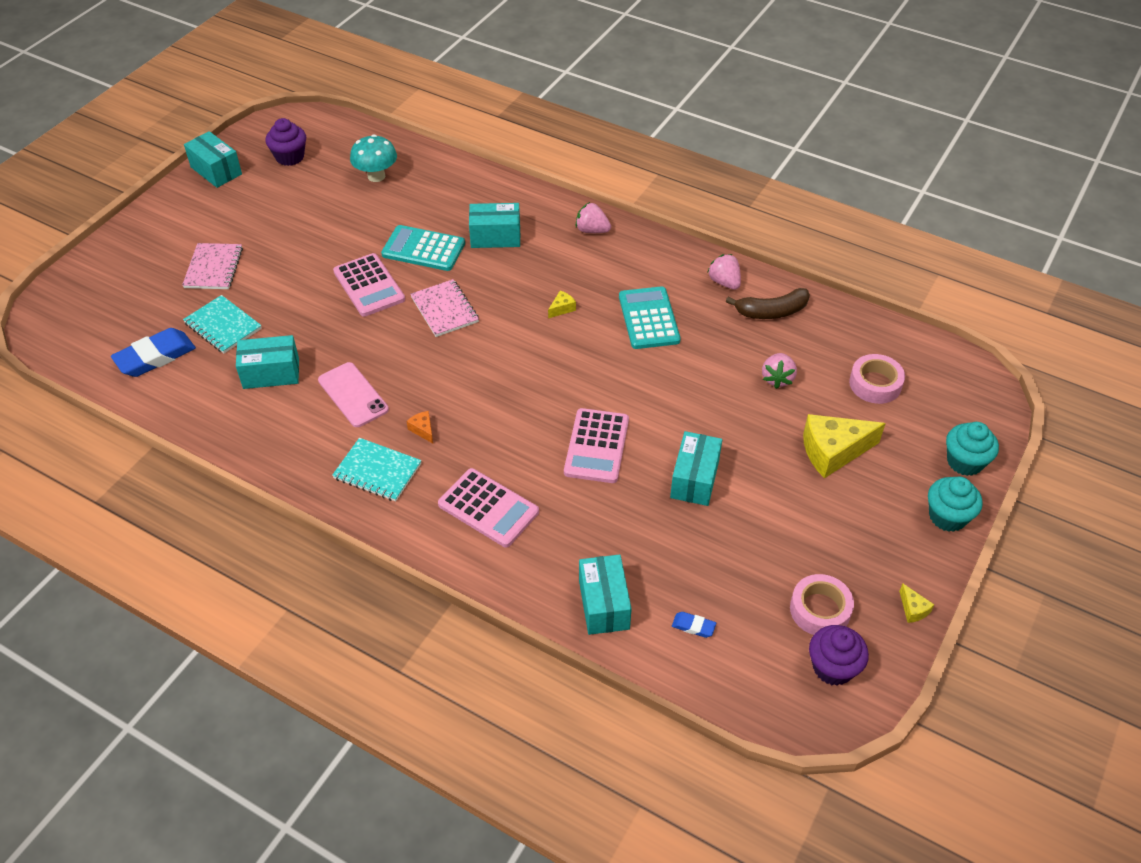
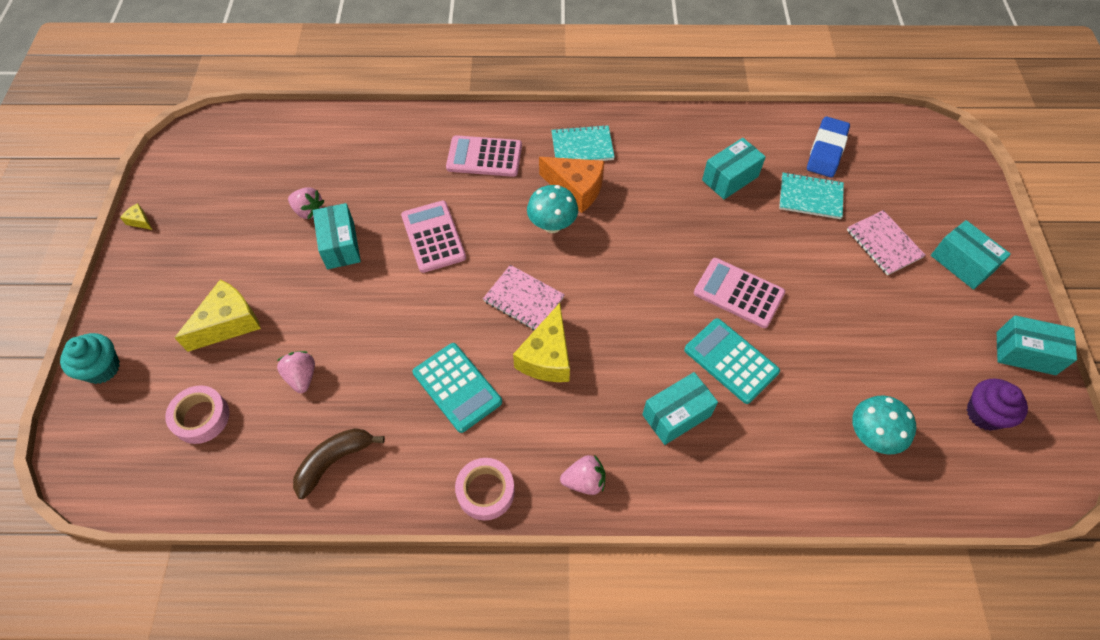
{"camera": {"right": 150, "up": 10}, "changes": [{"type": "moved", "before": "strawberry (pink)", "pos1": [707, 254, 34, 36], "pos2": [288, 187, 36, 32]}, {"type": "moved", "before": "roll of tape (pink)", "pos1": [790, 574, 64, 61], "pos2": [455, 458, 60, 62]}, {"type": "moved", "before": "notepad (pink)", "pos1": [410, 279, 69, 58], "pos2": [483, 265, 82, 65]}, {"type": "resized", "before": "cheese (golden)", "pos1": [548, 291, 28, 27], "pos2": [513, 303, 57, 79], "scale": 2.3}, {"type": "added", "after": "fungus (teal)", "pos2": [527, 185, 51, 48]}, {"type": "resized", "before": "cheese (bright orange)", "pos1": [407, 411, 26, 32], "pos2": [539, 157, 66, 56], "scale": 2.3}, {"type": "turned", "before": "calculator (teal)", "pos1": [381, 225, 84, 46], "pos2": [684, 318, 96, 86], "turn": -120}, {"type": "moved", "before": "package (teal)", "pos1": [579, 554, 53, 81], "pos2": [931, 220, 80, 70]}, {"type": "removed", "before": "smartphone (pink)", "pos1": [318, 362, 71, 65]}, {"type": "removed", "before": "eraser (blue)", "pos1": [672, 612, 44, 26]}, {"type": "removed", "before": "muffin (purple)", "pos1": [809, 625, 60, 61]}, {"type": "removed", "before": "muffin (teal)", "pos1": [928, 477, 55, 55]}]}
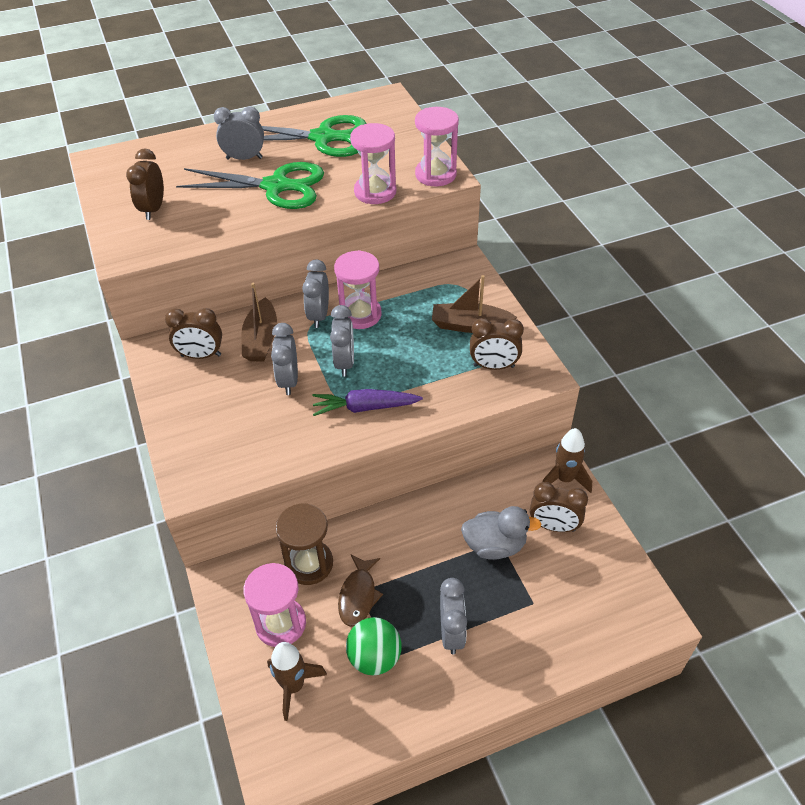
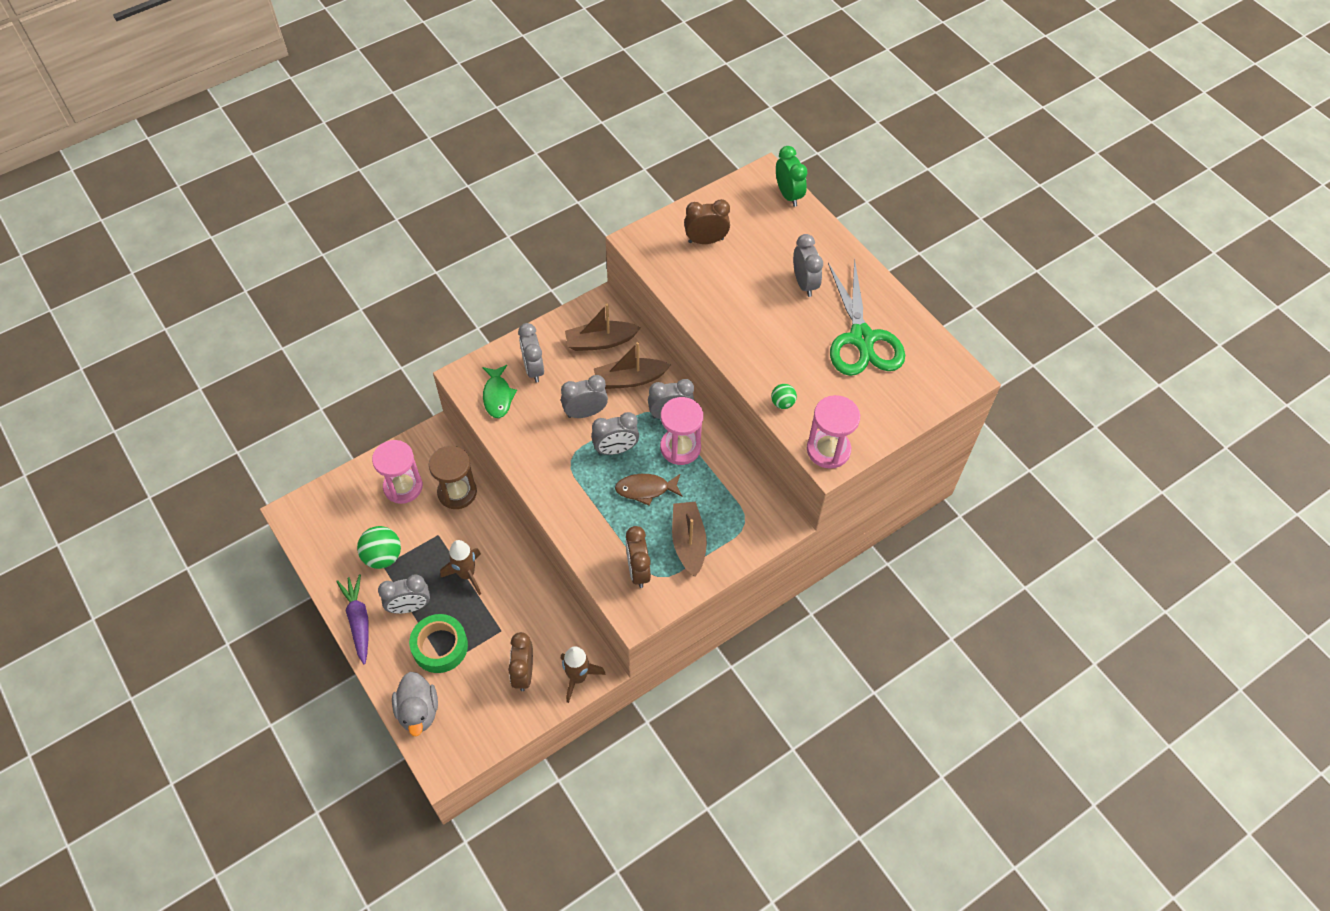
{"camera": {"right": 75, "up": 10}, "changes": [{"type": "moved", "before": "toy carrot (purple)", "pos1": [313, 389, 110, 27], "pos2": [336, 574, 33, 90]}, {"type": "moved", "before": "rubber duck (gray)", "pos1": [461, 506, 80, 54], "pos2": [392, 672, 46, 65]}, {"type": "added", "after": "roll of tape (green)", "pos2": [409, 614, 59, 59]}, {"type": "moved", "before": "toy rocket (brown)", "pos1": [267, 642, 60, 79], "pos2": [440, 540, 41, 55]}, {"type": "added", "after": "fish figure (green)", "pos2": [482, 365, 35, 53]}, {"type": "added", "after": "clock (gray)", "pos2": [518, 323, 26, 60]}, {"type": "replaced", "before": "clock (brown)", "after": "sailboat (brown)", "pos1": [165, 308, 57, 51], "pos2": [565, 304, 76, 47]}, {"type": "moved", "before": "fish figure (brown)", "pos1": [338, 554, 45, 73], "pos2": [615, 474, 67, 32]}, {"type": "replaced", "before": "sandglass (pink)", "after": "play ball (green)", "pos1": [350, 123, 46, 81], "pos2": [771, 384, 26, 25]}, {"type": "added", "after": "clock (green)", "pos2": [776, 146, 31, 61]}, {"type": "removed", "before": "scissors (green)", "pos1": [176, 162, 148, 47]}]}
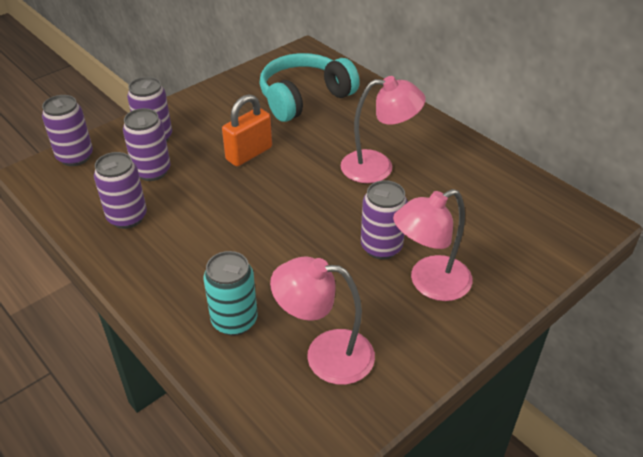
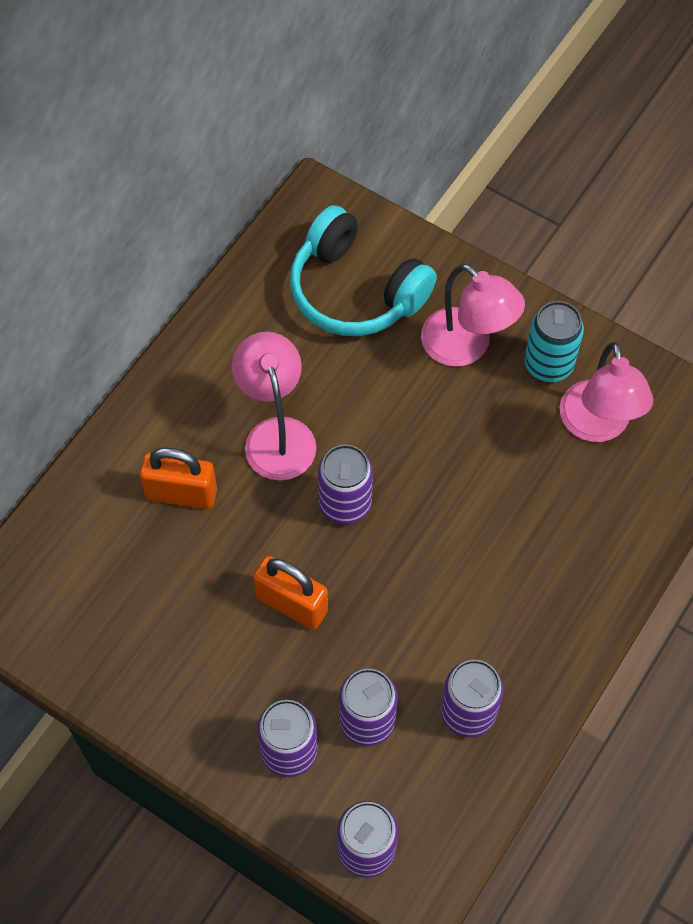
{"camera": {"right": -105, "up": 20}, "changes": [{"type": "added", "after": "lock (bright orange)", "pos2": [140, 448, 77, 61]}, {"type": "moved", "before": "headphones (teal)", "pos1": [260, 53, 100, 69], "pos2": [290, 205, 147, 131]}, {"type": "moved", "before": "tin (purple)", "pos1": [361, 180, 47, 79], "pos2": [318, 445, 55, 80]}, {"type": "moved", "before": "tin (teal)", "pos1": [203, 251, 54, 85], "pos2": [524, 301, 60, 81]}]}
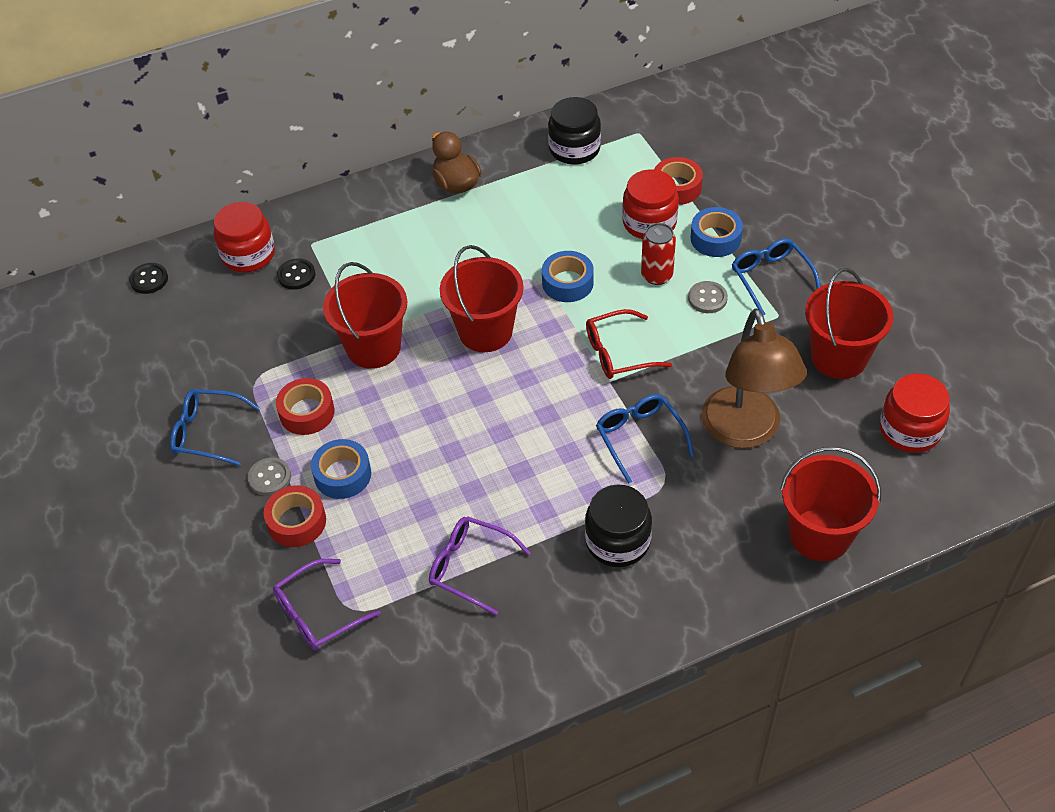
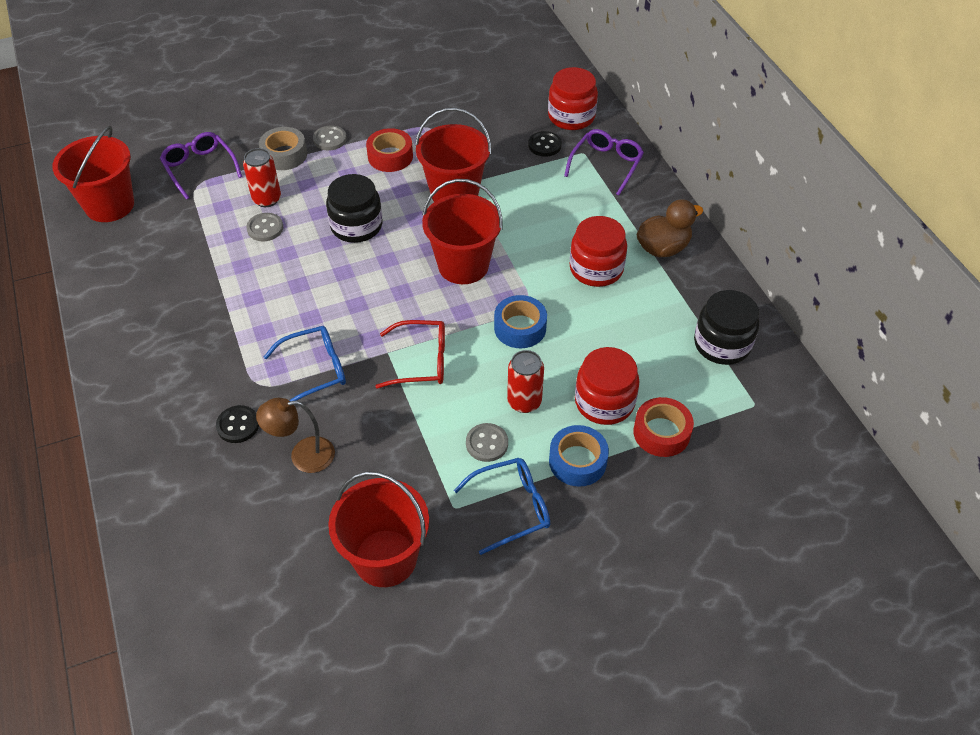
{"camera": {"right": 90, "up": 0}, "changes": [{"type": "moved", "before": "pail (red)", "pos1": [780, 447, 101, 114], "pos2": [52, 126, 82, 96]}, {"type": "moved", "before": "sewing button (ebony)", "pos1": [129, 263, 39, 31], "pos2": [216, 405, 43, 38]}, {"type": "added", "after": "tin (red)", "pos2": [243, 148, 38, 59]}, {"type": "added", "after": "sewing button (gray)", "pos2": [246, 213, 37, 28]}, {"type": "resized", "before": "lamp (brown)", "pos1": [702, 308, 105, 140], "pos2": [256, 398, 79, 75], "scale": 0.54}, {"type": "recoloured", "before": "roll of tape (red)", "after": "roll of tape (gray)", "pos1": [264, 485, 62, 62], "pos2": [259, 127, 48, 43]}, {"type": "moved", "before": "preserve jar (ebony)", "pos1": [585, 484, 67, 83], "pos2": [326, 174, 57, 69]}, {"type": "turned", "before": "spectacles (red)", "pos1": [586, 309, 86, 70], "pos2": [375, 320, 70, 69], "turn": 105}, {"type": "moved", "before": "spectacles (purple)", "pos1": [429, 516, 102, 99], "pos2": [564, 129, 80, 66]}, {"type": "moved", "before": "preserve jar (red)", "pos1": [879, 374, 71, 79], "pos2": [570, 216, 57, 71]}, {"type": "removed", "before": "spectacles (blue)", "pos1": [170, 389, 90, 77]}, {"type": "removed", "before": "roll of tape (blue)", "pos1": [311, 439, 60, 60]}]}
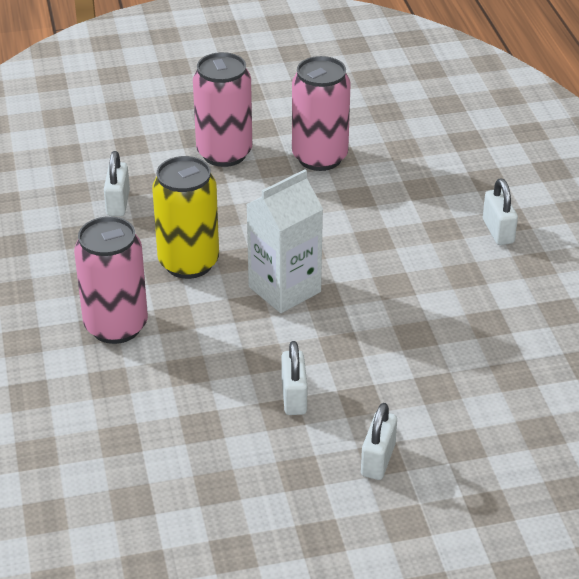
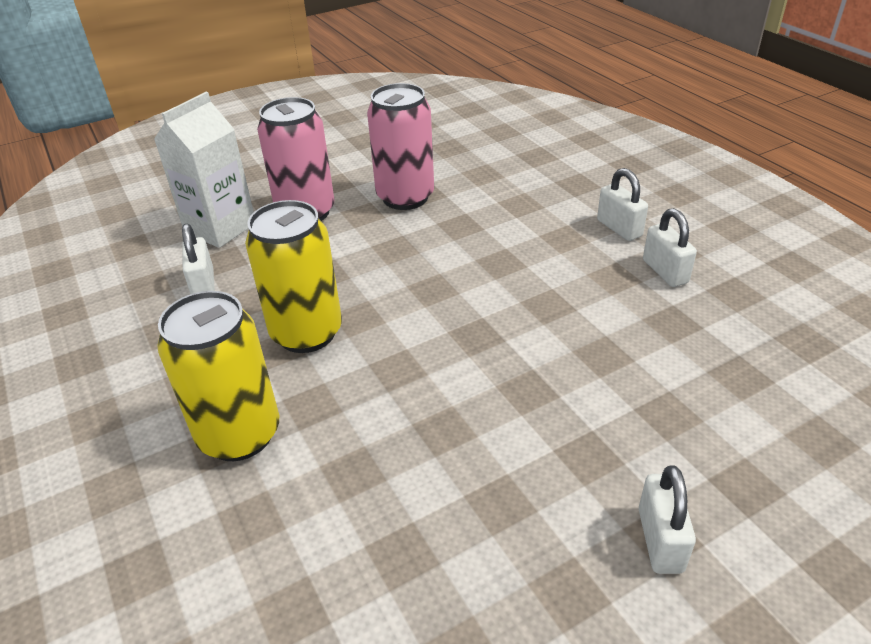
{"camera": {"right": -15, "up": 0}, "changes": [{"type": "moved", "before": "carton (pure white)", "pos1": [246, 170, 77, 143], "pos2": [154, 92, 100, 156]}, {"type": "recoloured", "before": "tin (pink)", "after": "tin (golden)", "pos1": [74, 216, 74, 128], "pos2": [157, 291, 122, 170]}, {"type": "moved", "before": "lock (pure white)", "pos1": [281, 341, 26, 74], "pos2": [643, 208, 54, 79]}]}
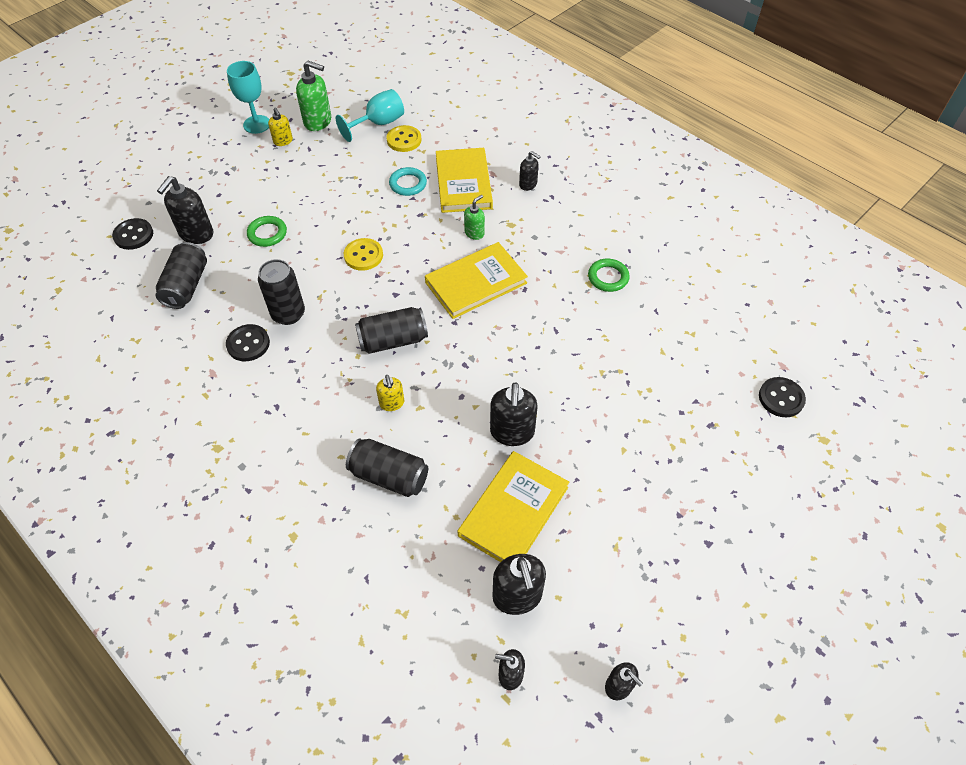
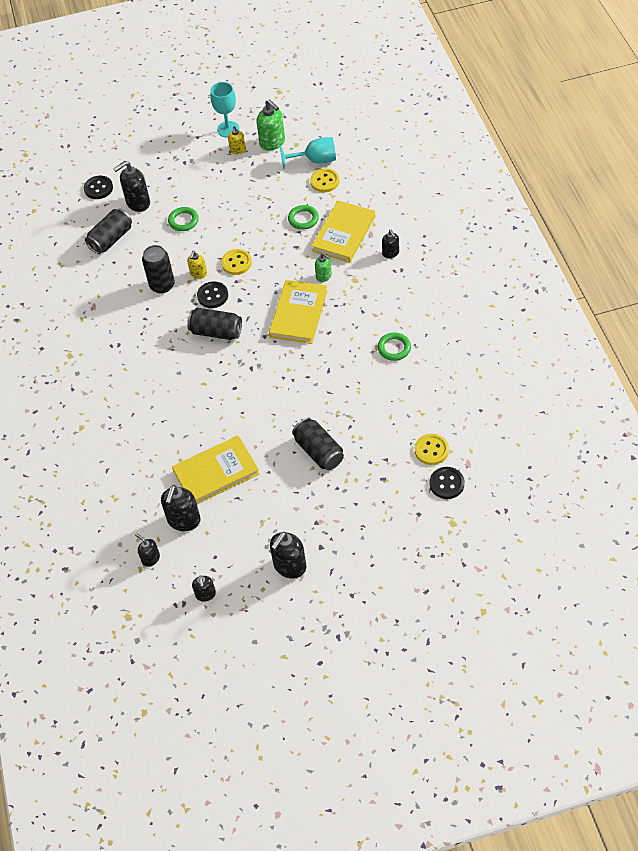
{"camera": {"right": 35, "up": 0}, "changes": [{"type": "moved", "before": "soap dispenser (golden)", "pos1": [376, 375, 28, 36], "pos2": [187, 251, 20, 28]}, {"type": "moved", "before": "sewing button (ebony)", "pos1": [226, 324, 44, 37], "pos2": [197, 282, 31, 26]}, {"type": "turned", "before": "hardcover (golden)", "pos1": [425, 242, 103, 77], "pos2": [269, 280, 58, 64], "turn": -75}, {"type": "moved", "before": "soap dispenser (ebony)", "pos1": [490, 382, 48, 64], "pos2": [270, 532, 36, 47]}, {"type": "recoloured", "before": "hoop (teal)", "after": "hoop (green)", "pos1": [389, 167, 38, 29], "pos2": [288, 205, 31, 25]}, {"type": "moved", "before": "tin (ebony)", "pos1": [346, 438, 82, 59], "pos2": [292, 417, 52, 53]}, {"type": "turned", "before": "soap dispenser (green)", "pos1": [464, 195, 21, 45], "pos2": [315, 253, 17, 29], "turn": 60}, {"type": "added", "after": "sewing button (golden)", "pos2": [415, 434, 34, 31]}]}
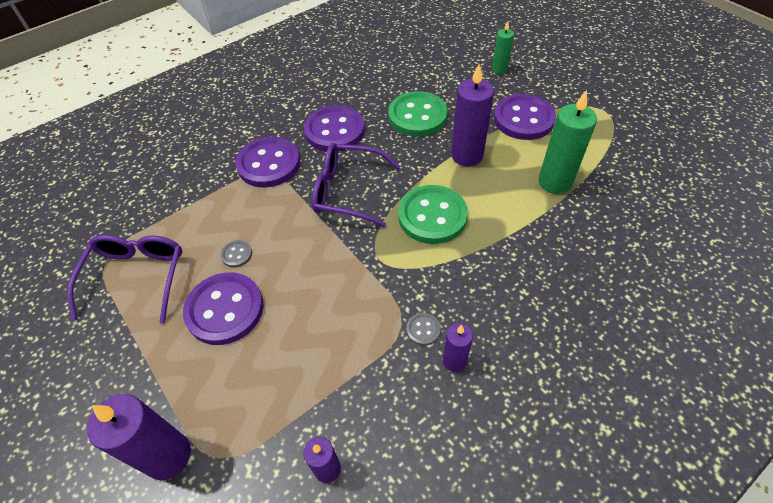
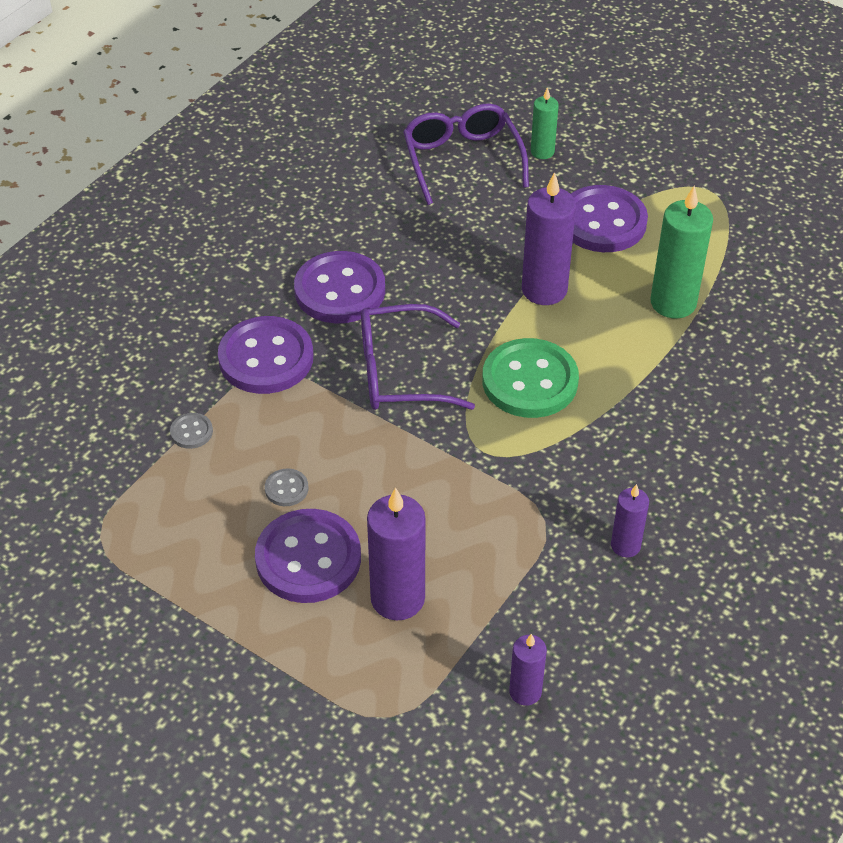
{"camera": {"right": -20, "up": -5}, "changes": [{"type": "moved", "before": "sewing button (gray)", "pos1": [406, 313, 35, 33], "pos2": [170, 413, 43, 36]}, {"type": "moved", "before": "pillar candle (purple)", "pos1": [87, 394, 104, 86], "pos2": [367, 487, 58, 133]}, {"type": "moved", "before": "spectacles (purple)", "pos1": [67, 235, 115, 88], "pos2": [403, 103, 126, 102]}, {"type": "removed", "before": "sewing button (green)", "pos1": [388, 91, 60, 45]}]}
